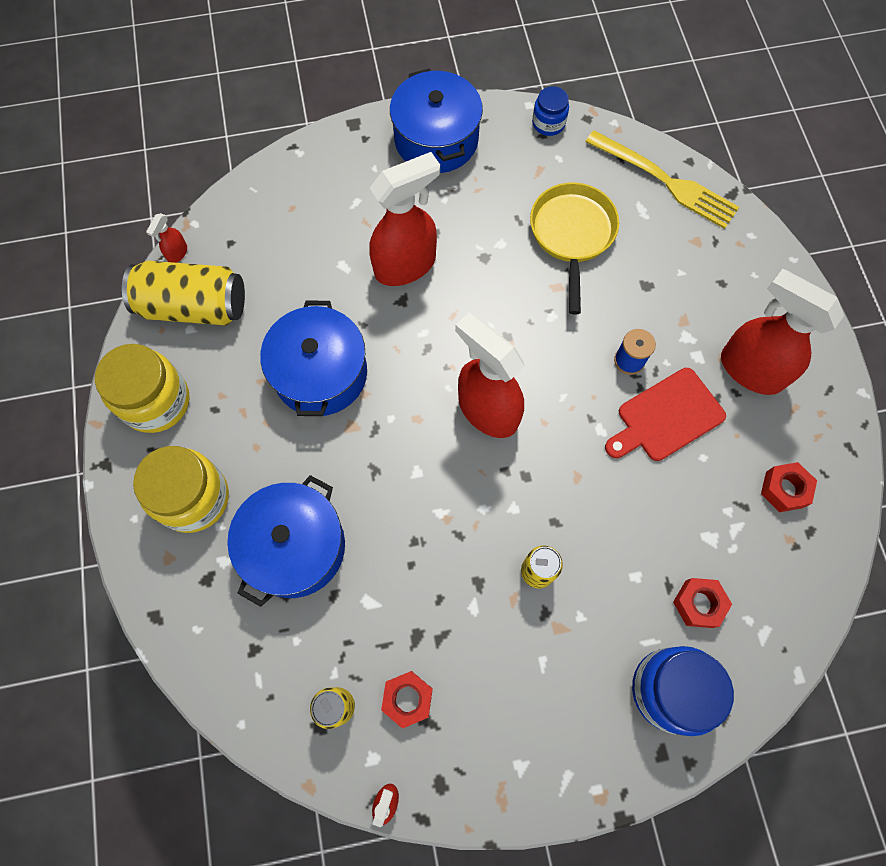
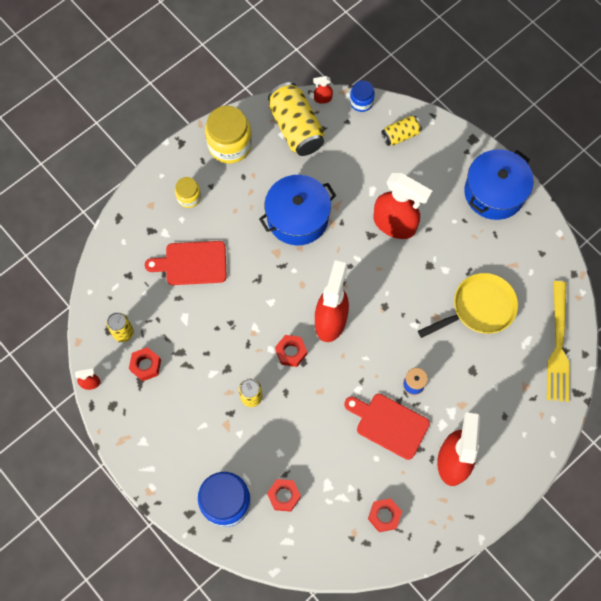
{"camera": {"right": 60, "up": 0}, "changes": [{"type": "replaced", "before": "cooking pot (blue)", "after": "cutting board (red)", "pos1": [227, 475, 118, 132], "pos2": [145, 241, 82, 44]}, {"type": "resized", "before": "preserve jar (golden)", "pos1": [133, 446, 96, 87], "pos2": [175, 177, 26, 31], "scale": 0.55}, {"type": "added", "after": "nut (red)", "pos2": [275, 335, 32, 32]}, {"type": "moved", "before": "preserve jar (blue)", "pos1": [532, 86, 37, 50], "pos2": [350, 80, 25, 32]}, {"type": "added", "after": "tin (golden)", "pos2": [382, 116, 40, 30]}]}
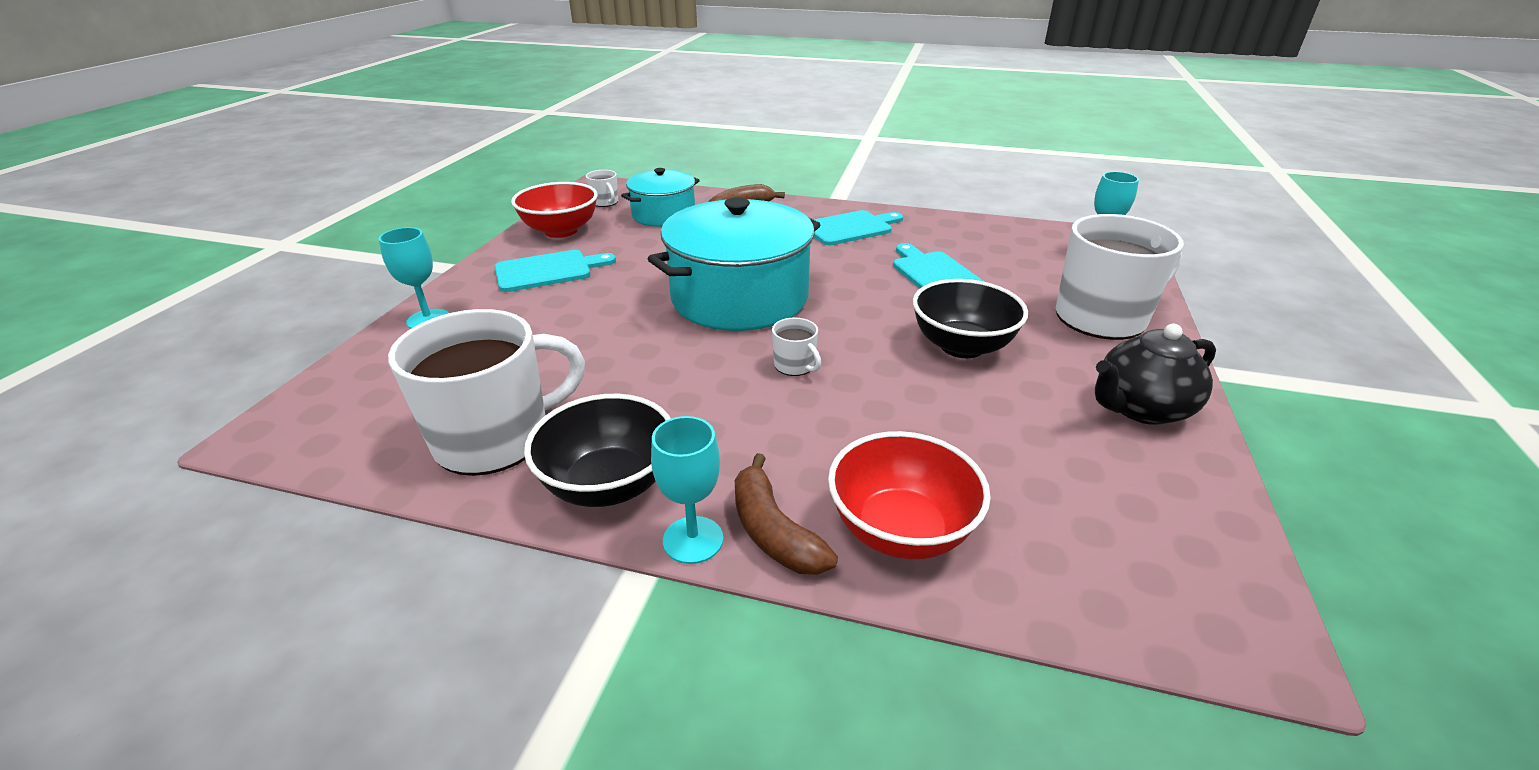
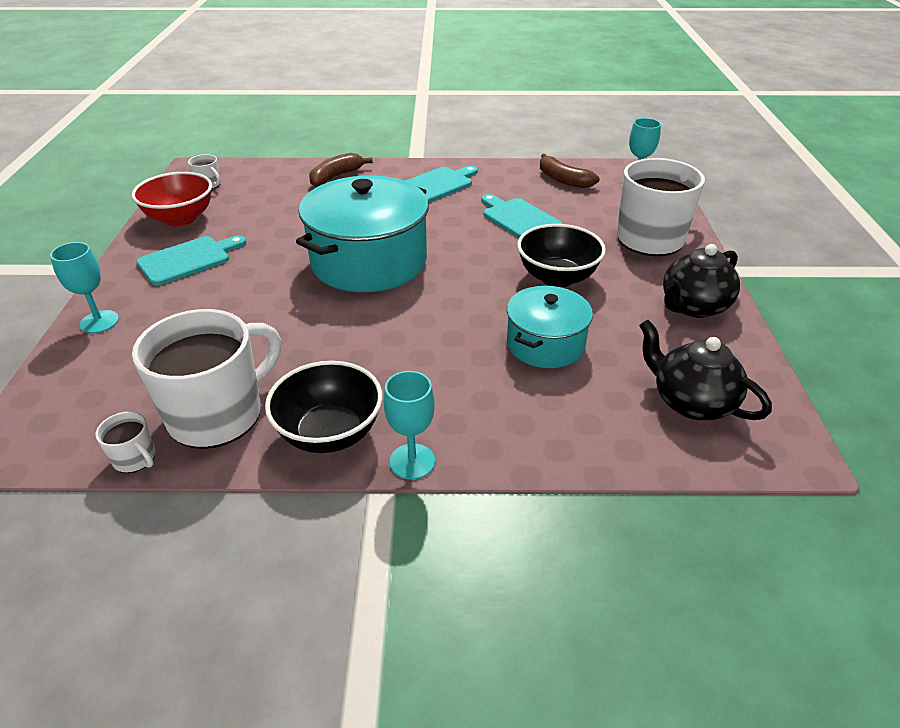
{"camera": {"right": -15, "up": 5}, "changes": [{"type": "moved", "before": "tea mug (pure white)", "pos1": [772, 318, 49, 58], "pos2": [95, 411, 60, 62]}, {"type": "moved", "before": "cooking pot (teal)", "pos1": [621, 168, 79, 59], "pos2": [507, 286, 86, 82]}, {"type": "moved", "before": "toy banana (brown)", "pos1": [735, 453, 103, 122], "pos2": [540, 154, 60, 34]}, {"type": "added", "after": "teapot (ebony)", "pos2": [639, 320, 133, 100]}, {"type": "removed", "before": "deep dish (red)", "pos1": [828, 431, 163, 128]}]}
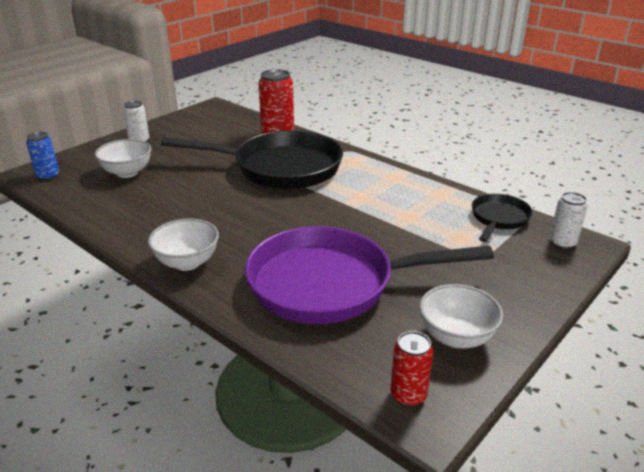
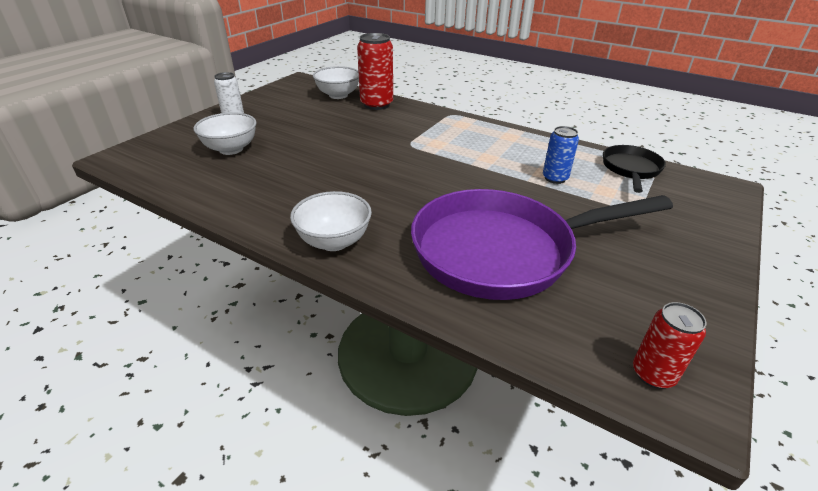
{"camera": {"right": -10, "up": 5}, "changes": [{"type": "moved", "before": "deep dish (pure white)", "pos1": [419, 284, 84, 64], "pos2": [313, 66, 46, 33]}, {"type": "moved", "before": "tin (blue)", "pos1": [26, 132, 33, 48], "pos2": [543, 126, 36, 58]}, {"type": "removed", "before": "skillet (ebony)", "pos1": [161, 130, 182, 59]}, {"type": "removed", "before": "tin (pure white)", "pos1": [549, 192, 38, 57]}]}
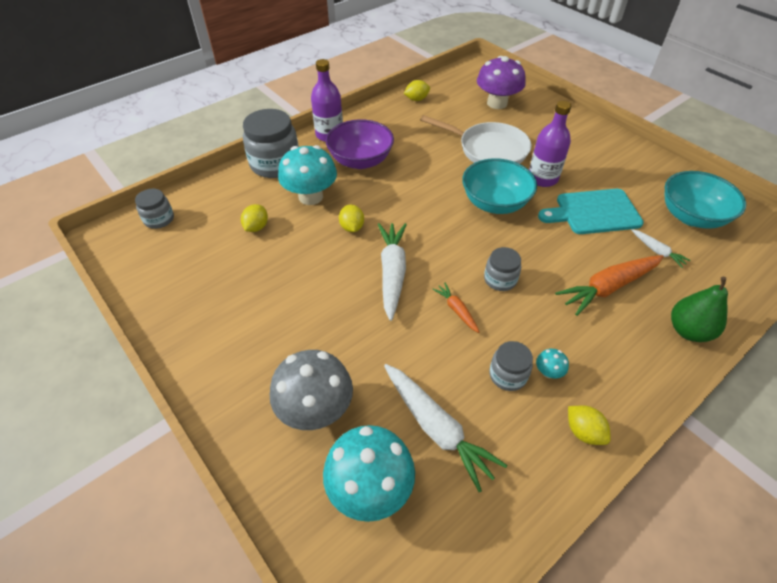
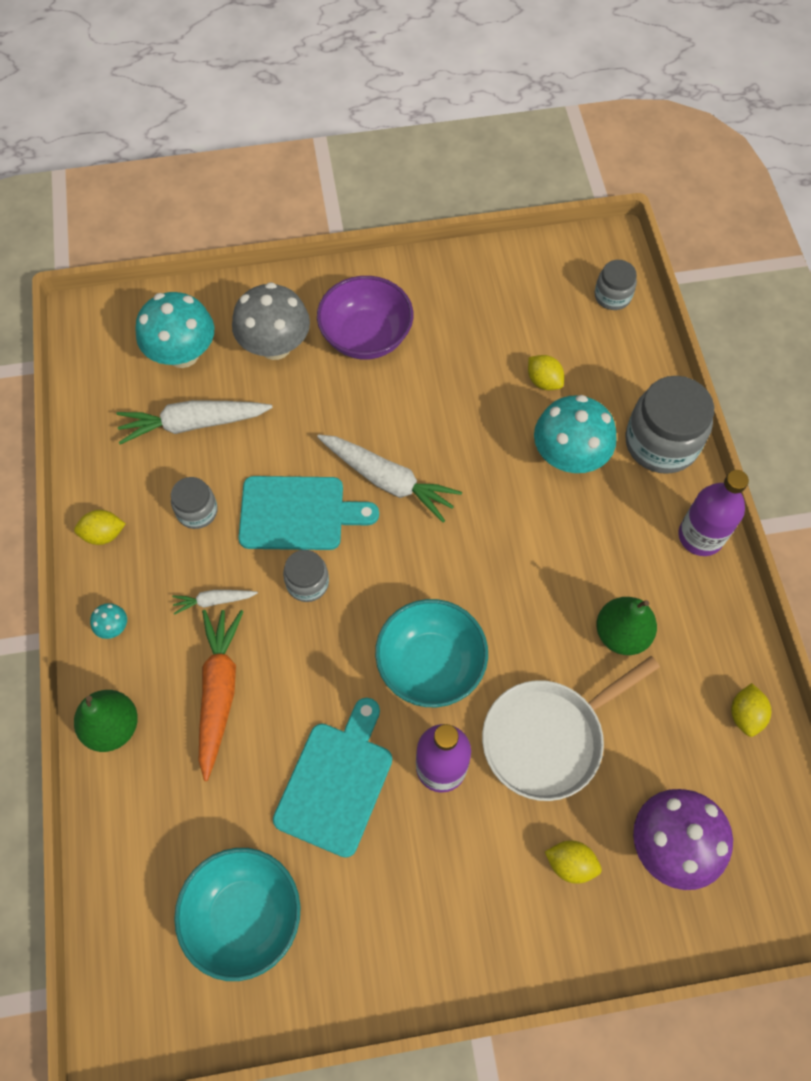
{"camera": {"right": 120, "up": 15}, "changes": [{"type": "moved", "before": "fungus (teal)", "pos1": [536, 349, 33, 29], "pos2": [90, 603, 37, 36]}, {"type": "moved", "before": "toy carrot (pure white)", "pos1": [632, 229, 59, 39], "pos2": [172, 590, 86, 25]}, {"type": "replaced", "before": "toy carrot (bright orange)", "after": "cutting board (teal)", "pos1": [433, 283, 46, 50], "pos2": [238, 476, 141, 74]}, {"type": "moved", "before": "deep dish (purple)", "pos1": [326, 119, 68, 50], "pos2": [317, 276, 96, 84]}, {"type": "moved", "before": "lemon (golden)", "pos1": [339, 205, 25, 27], "pos2": [545, 840, 57, 44]}, {"type": "added", "after": "toy pear (green)", "pos2": [596, 597, 61, 58]}]}
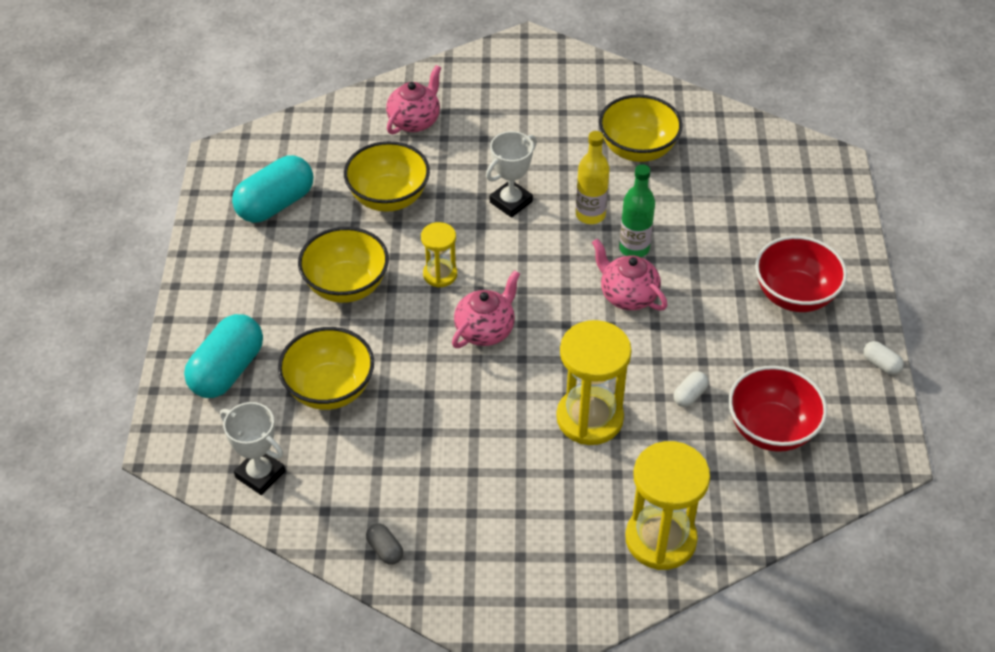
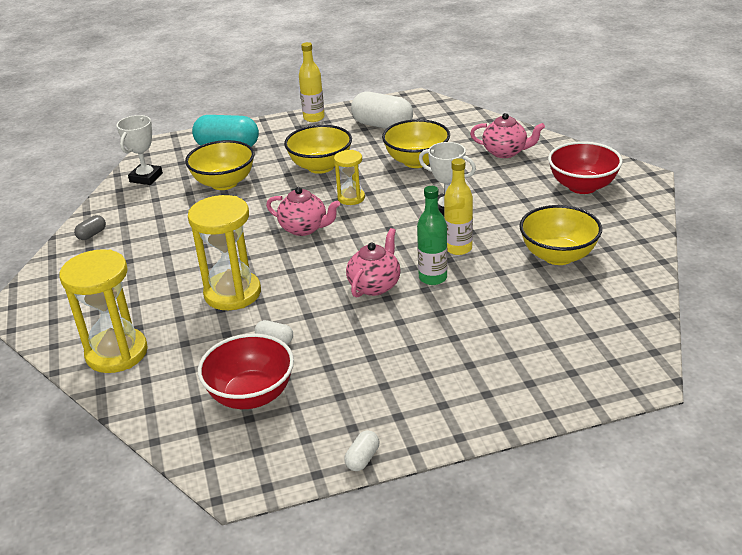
{"camera": {"right": 75, "up": -15}, "changes": [{"type": "added", "after": "drink bottle (golden)", "pos2": [299, 42, 26, 80]}, {"type": "recoloured", "before": "capsule (teal)", "after": "capsule (pure white)", "pos1": [232, 155, 81, 68], "pos2": [351, 92, 62, 37]}, {"type": "moved", "before": "deep dish (red)", "pos1": [755, 236, 92, 76], "pos2": [548, 142, 75, 52]}]}
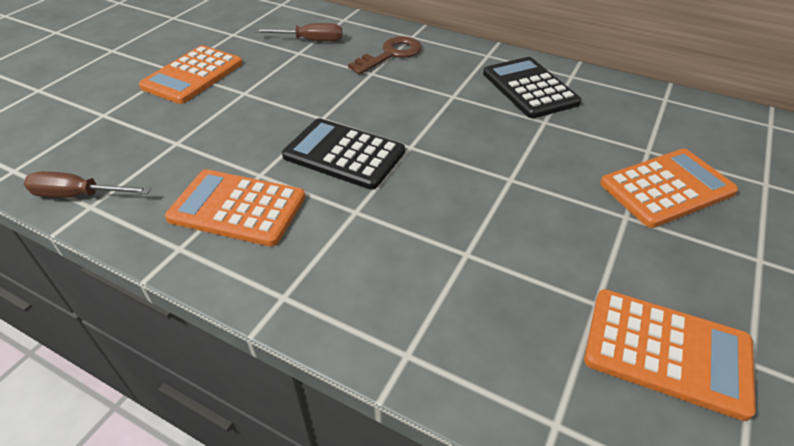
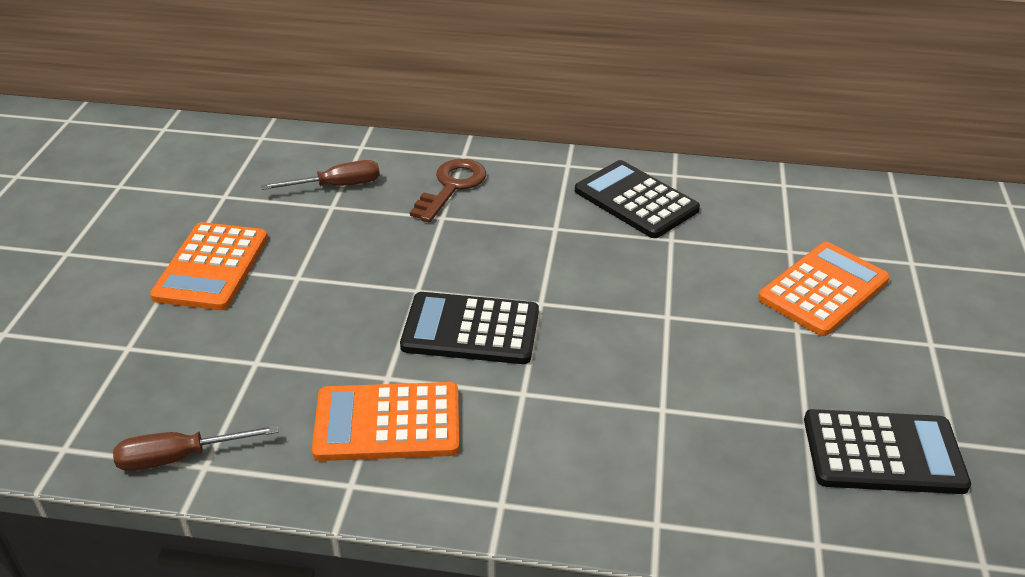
{"camera": {"right": -20, "up": -5}, "changes": [{"type": "recoloured", "before": "calculator (bright orange)", "after": "calculator (ebony)", "pos1": [584, 289, 172, 132], "pos2": [804, 409, 167, 85]}]}
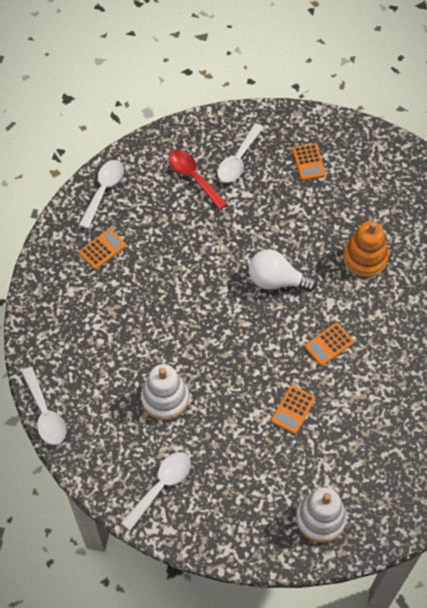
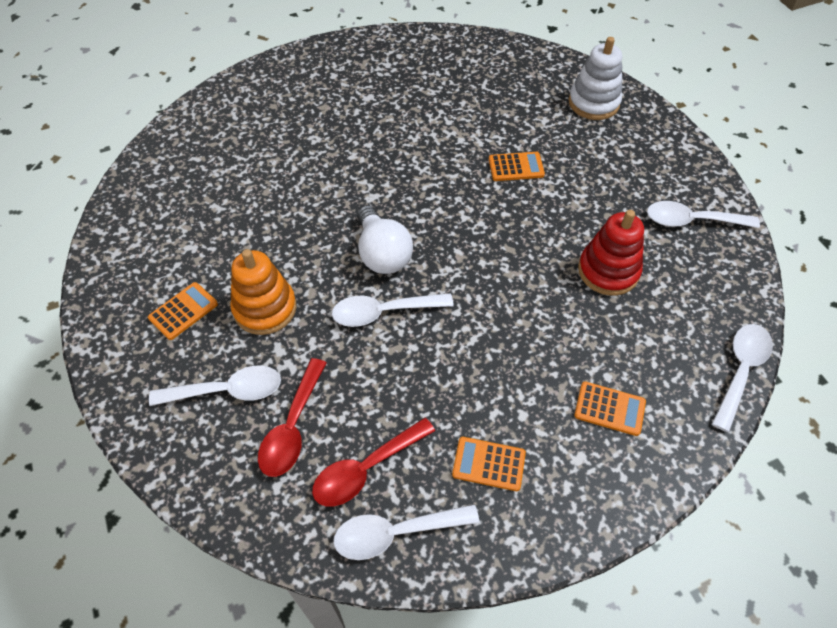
{"camera": {"right": -125, "up": -5}, "changes": [{"type": "moved", "before": "stacking toy (bright orange)", "pos1": [343, 221, 46, 56], "pos2": [230, 249, 66, 86]}, {"type": "added", "after": "spoon (red)", "pos2": [312, 418, 123, 88]}, {"type": "added", "after": "spoon (pure white)", "pos2": [332, 293, 122, 34]}, {"type": "moved", "before": "calculator (bright orange)", "pos1": [304, 323, 50, 43], "pos2": [574, 381, 72, 55]}, {"type": "recoloured", "before": "stacking toy (pure white)", "after": "stacking toy (red)", "pos1": [141, 364, 48, 56], "pos2": [578, 210, 66, 86]}]}
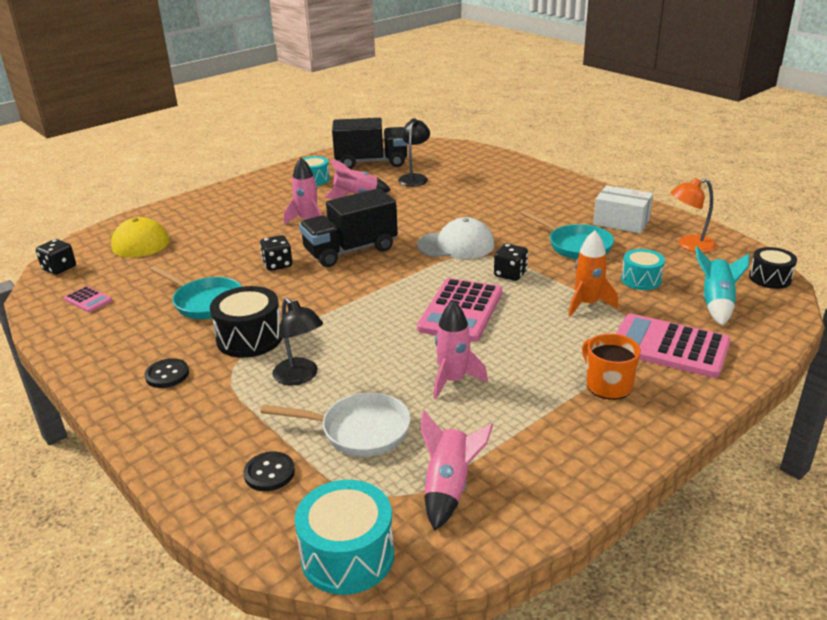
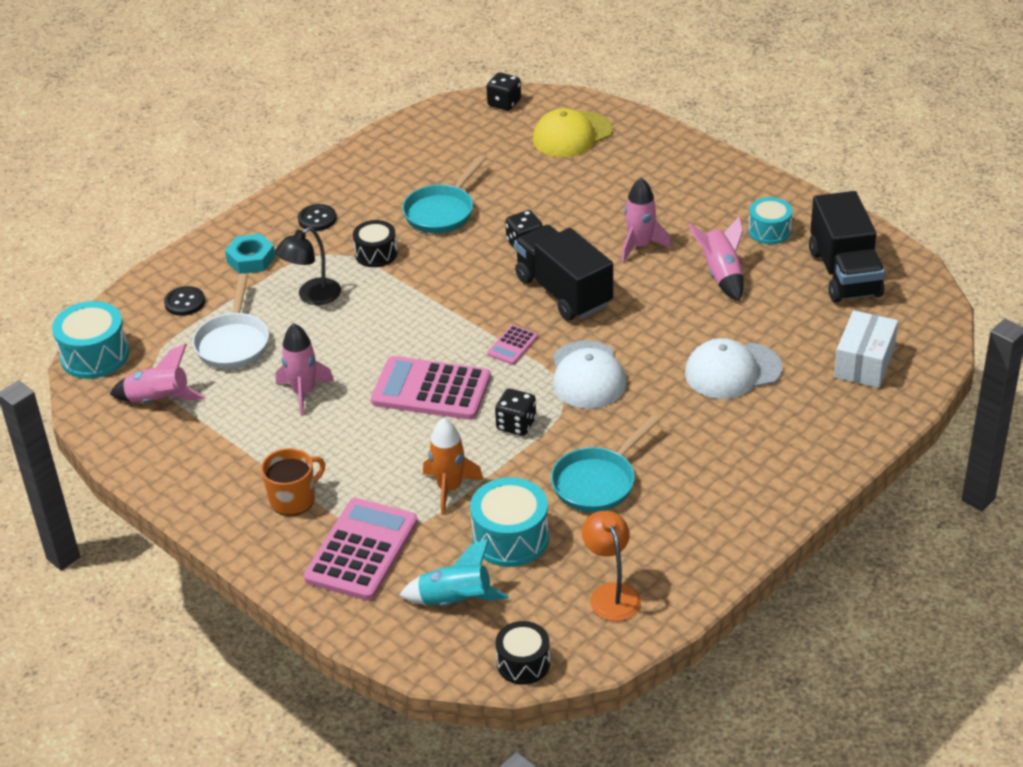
{"camera": {"right": 85, "up": 10}, "changes": [{"type": "added", "after": "nut (teal)", "pos2": [225, 234, 51, 40]}, {"type": "resized", "before": "drum (ebony)", "pos1": [210, 286, 72, 72], "pos2": [353, 220, 44, 47], "scale": 0.65}, {"type": "resized", "before": "drum (teal)", "pos1": [621, 249, 44, 41], "pos2": [470, 477, 79, 90], "scale": 1.53}, {"type": "moved", "before": "calculator (pink)", "pos1": [64, 286, 49, 26], "pos2": [487, 325, 51, 40]}, {"type": "added", "after": "baseball cap (pure white)", "pos2": [685, 338, 97, 61]}, {"type": "moved", "before": "package (pure white)", "pos1": [593, 185, 60, 48], "pos2": [834, 310, 64, 78]}, {"type": "removed", "before": "lamp (ebony)", "pos1": [398, 118, 32, 69]}]}
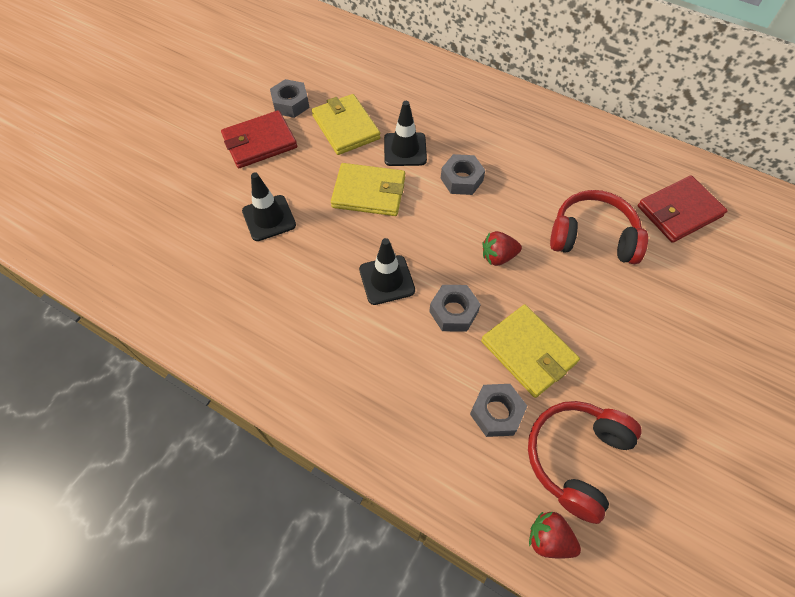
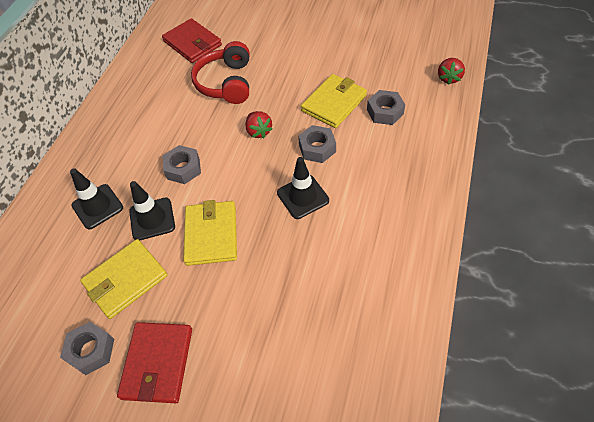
{"camera": {"right": -100, "up": -5}, "changes": [{"type": "moved", "before": "road cone (ebony)", "pos1": [242, 172, 54, 69], "pos2": [70, 168, 53, 61]}, {"type": "turned", "before": "card wallet (red)", "pos1": [221, 110, 76, 58], "pos2": [117, 322, 75, 81], "turn": 45}, {"type": "removed", "before": "headphones (red)", "pos1": [528, 401, 114, 123]}]}
